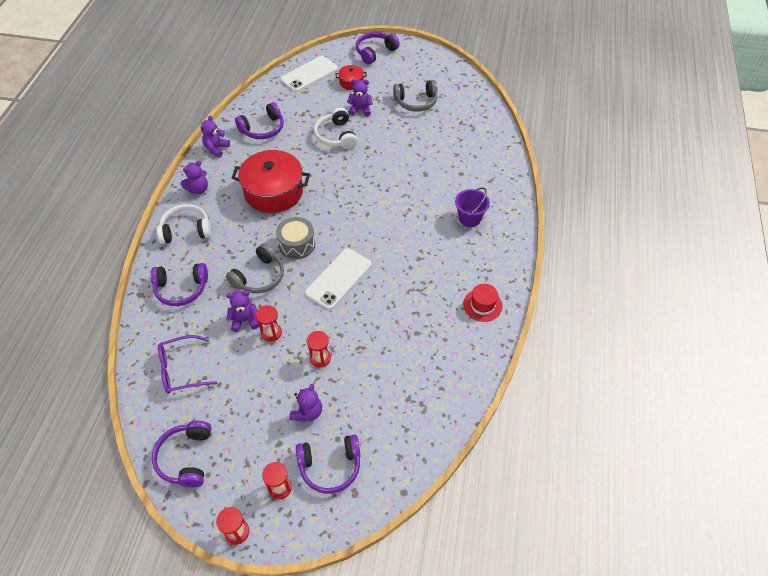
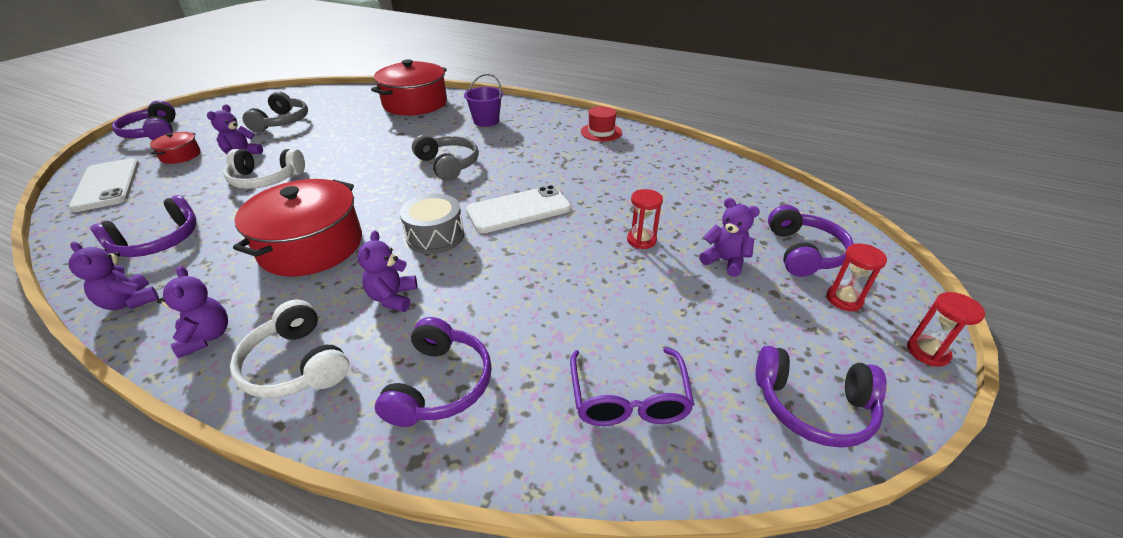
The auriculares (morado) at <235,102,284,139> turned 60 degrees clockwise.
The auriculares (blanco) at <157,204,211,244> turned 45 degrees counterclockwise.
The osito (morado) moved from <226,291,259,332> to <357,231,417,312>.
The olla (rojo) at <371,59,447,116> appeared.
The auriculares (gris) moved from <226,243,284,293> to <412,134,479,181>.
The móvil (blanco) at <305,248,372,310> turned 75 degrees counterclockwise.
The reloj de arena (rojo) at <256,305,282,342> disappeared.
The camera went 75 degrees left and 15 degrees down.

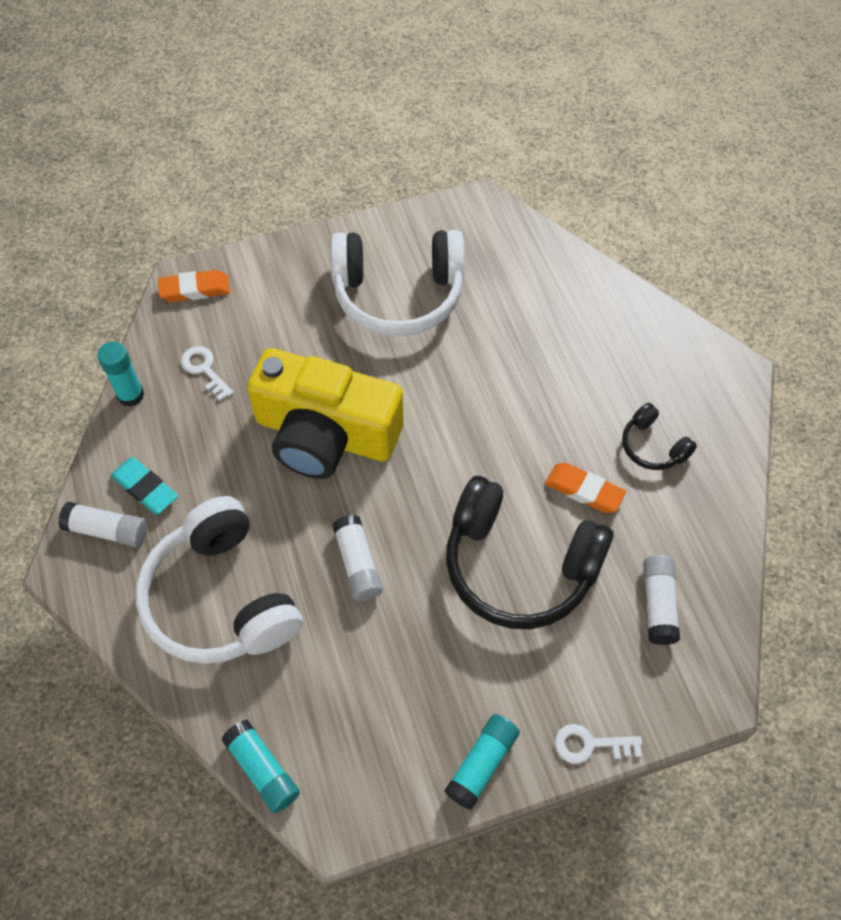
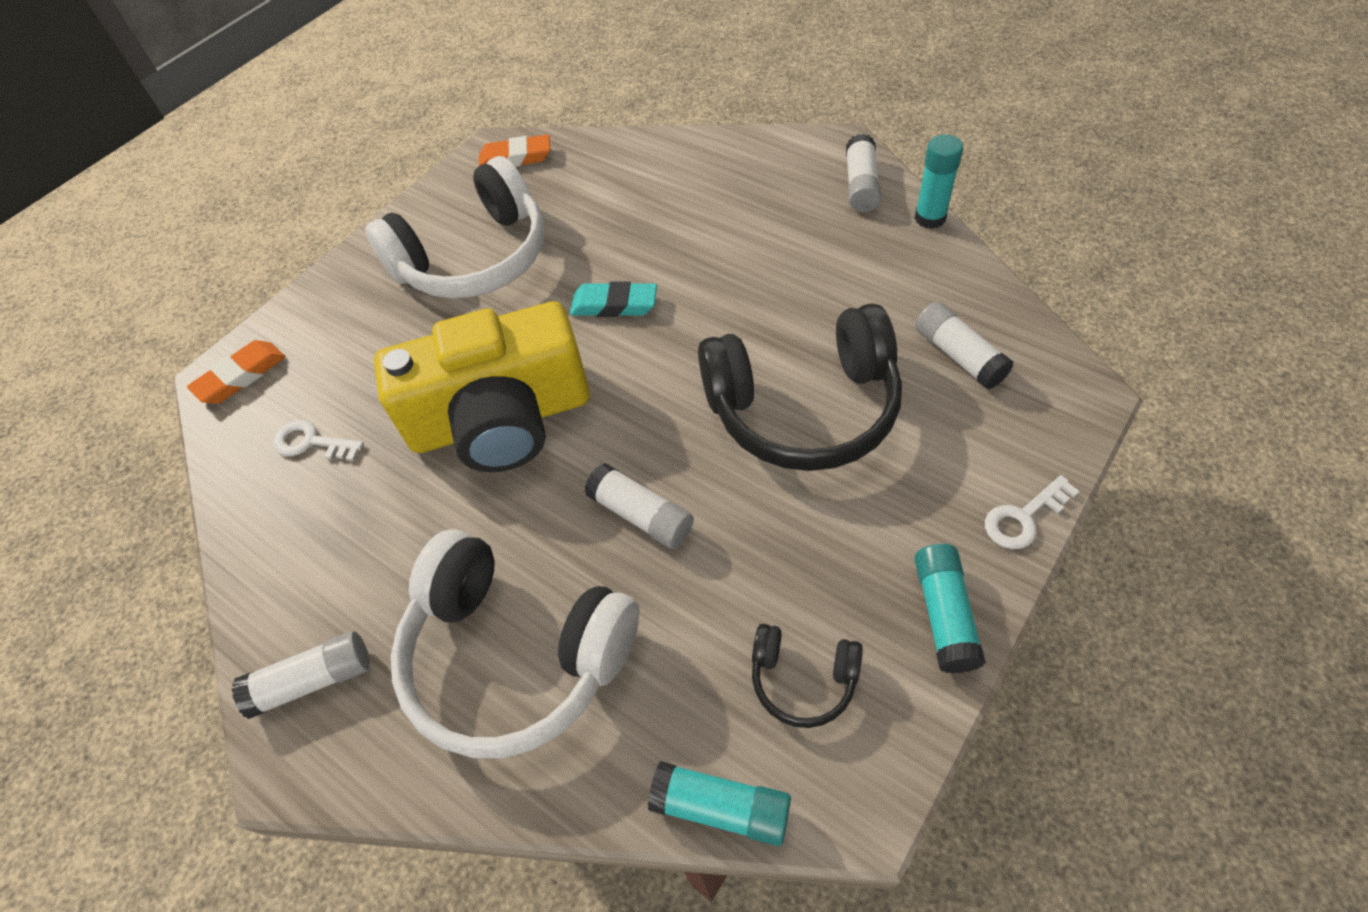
The goma de borrar (naranja) moved from <545,462,626,513> to <479,134,550,167>.
The goma de borrar (turquesa) moved from <111,458,178,514> to <570,281,657,317>.
The auriculares (negro) moved from <622,403,697,470> to <752,624,863,728>.
The barra de pegamento (blanco) at <846,134,881,212> appeared.
The barra de pegamento (turquesa) moved from <97,341,144,407> to <914,134,963,229>.
The camera went 30 degrees left and 5 degrees down.

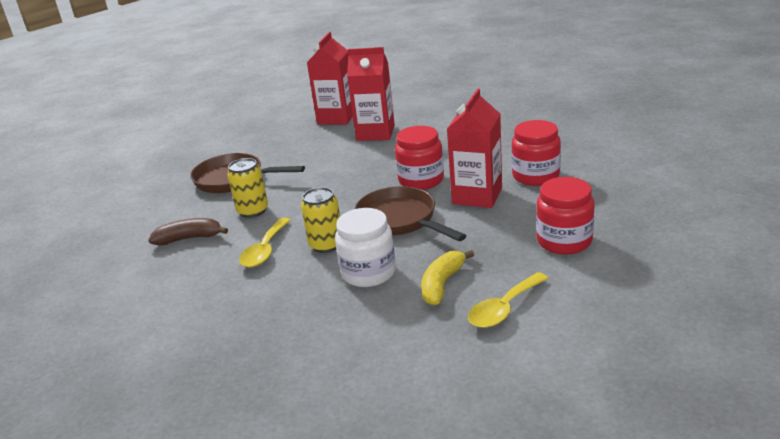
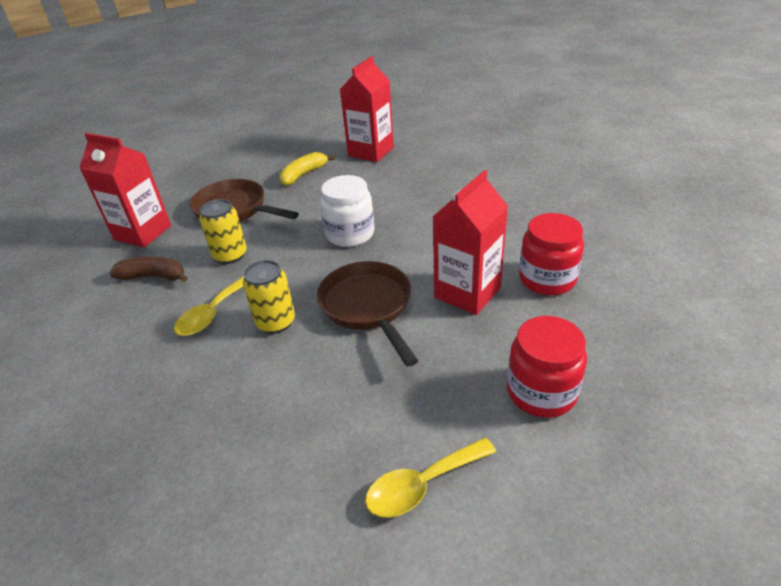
The cartón de leche (rojo) moved from <347,47,395,141> to <80,133,171,247>.
The plátano (amarillo) moved from <421,250,474,305> to <280,152,335,186>.
The tarro (blanco) moved from <335,208,396,287> to <320,175,374,247>.
The tarro (rojo) at <395,126,444,190> disappeared.
The camera went 15 degrees right and 10 degrees up.

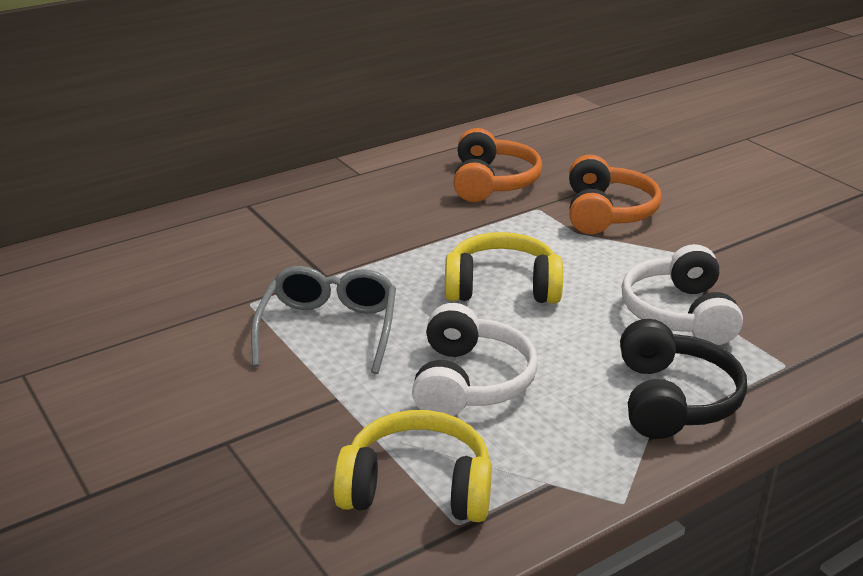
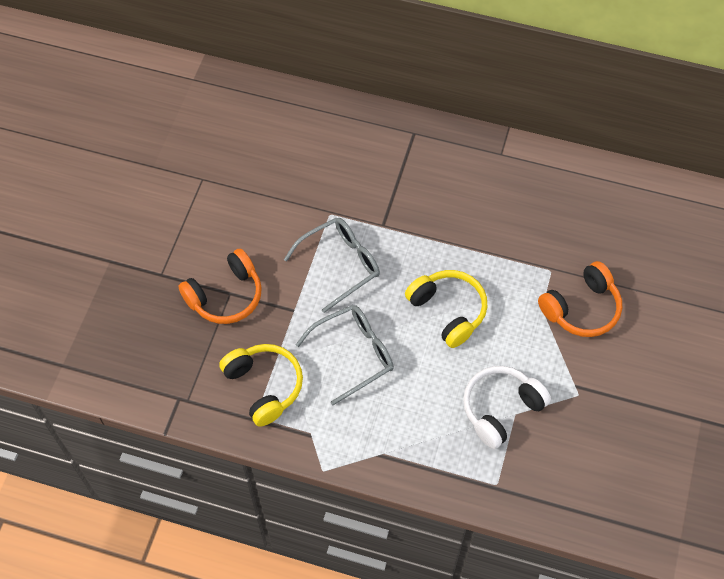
The auriculares (naranja) moved from <453,128,542,202> to <178,249,262,324>.
The auriculares (blanco) at <412,303,538,416> was replaced by the gafas (gris) at <296,305,394,405>.
The auriculares (negro) at <620,319,747,439> disappeared.
The camera went 50 degrees right and 30 degrees up.

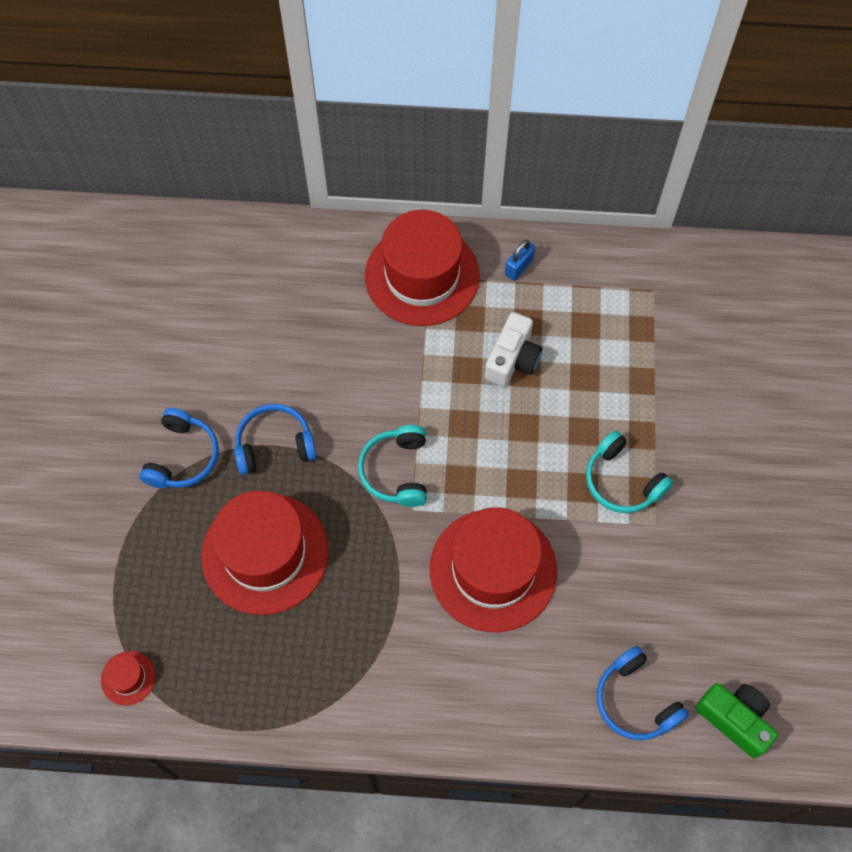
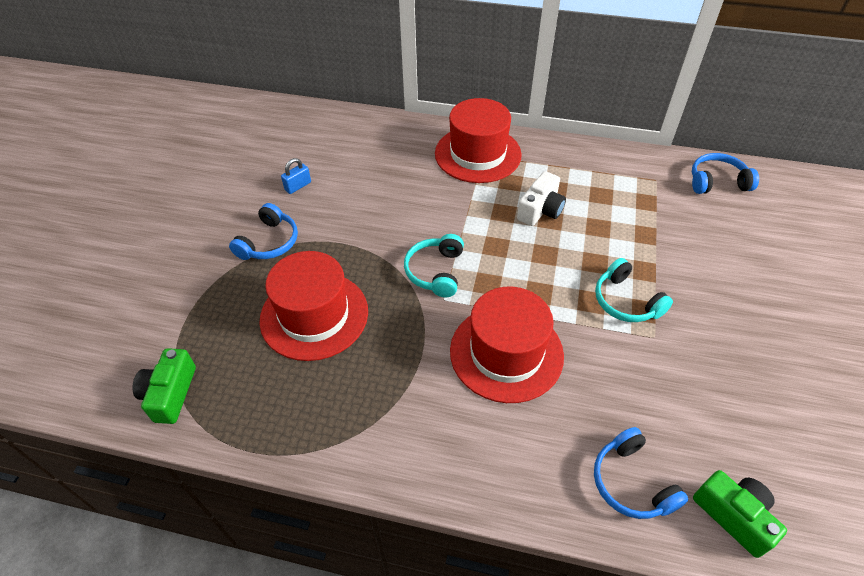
The sombrero (rojo) at <101,651,156,706> was replaced by the cámara (verde) at <132,348,196,424>.
The candado (azul) moved from <505,240,536,281> to <281,158,311,194>.
The auriculares (azul) moved from <234,404,317,475> to <692,153,759,194>.
The camera went 10 degrees right and 15 degrees down.

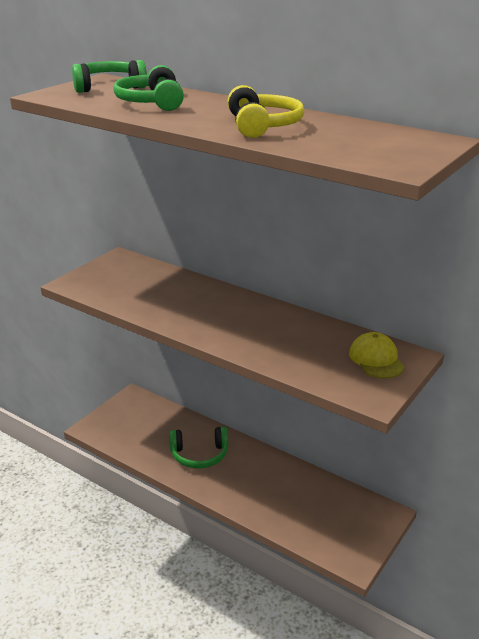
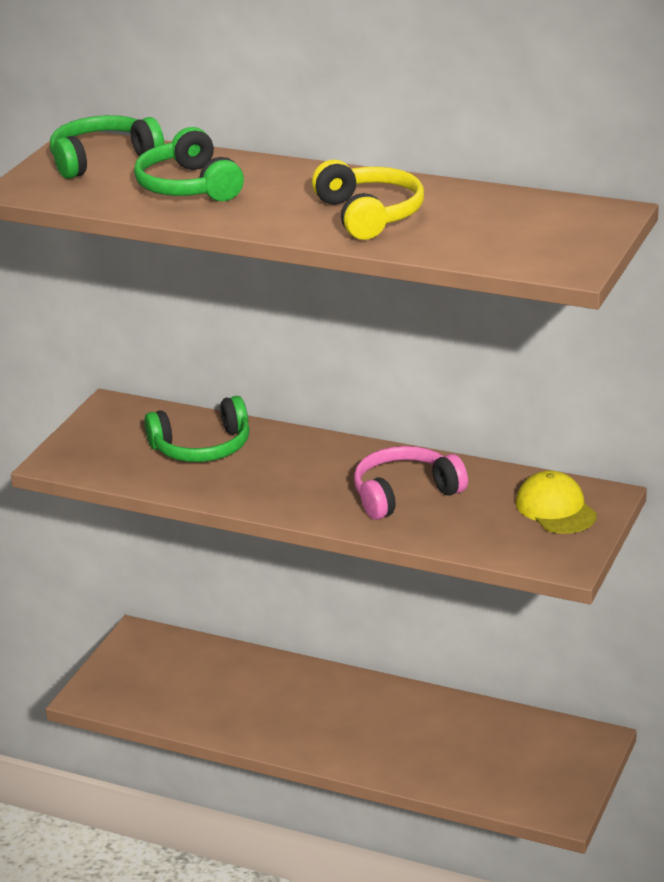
The auriculares (verde) moved from <169,427,228,468> to <145,396,250,462>.
The auriculares (rosa) at <354,446,468,520> appeared.
The camera went 10 degrees left and 0 degrees up.

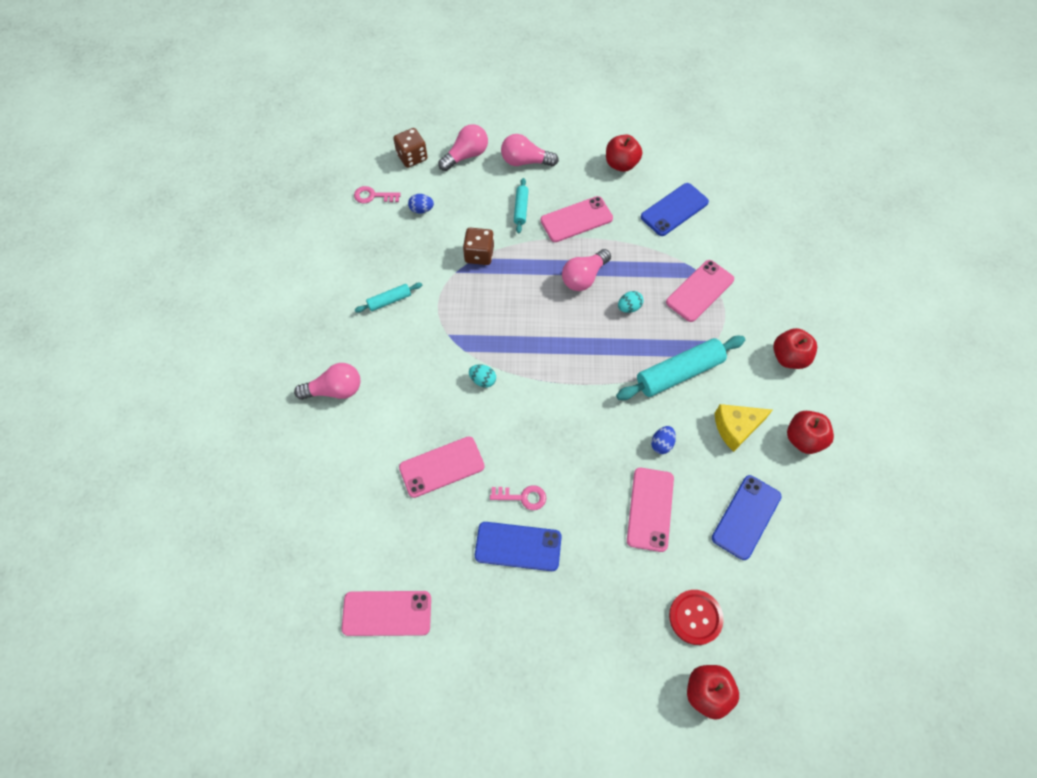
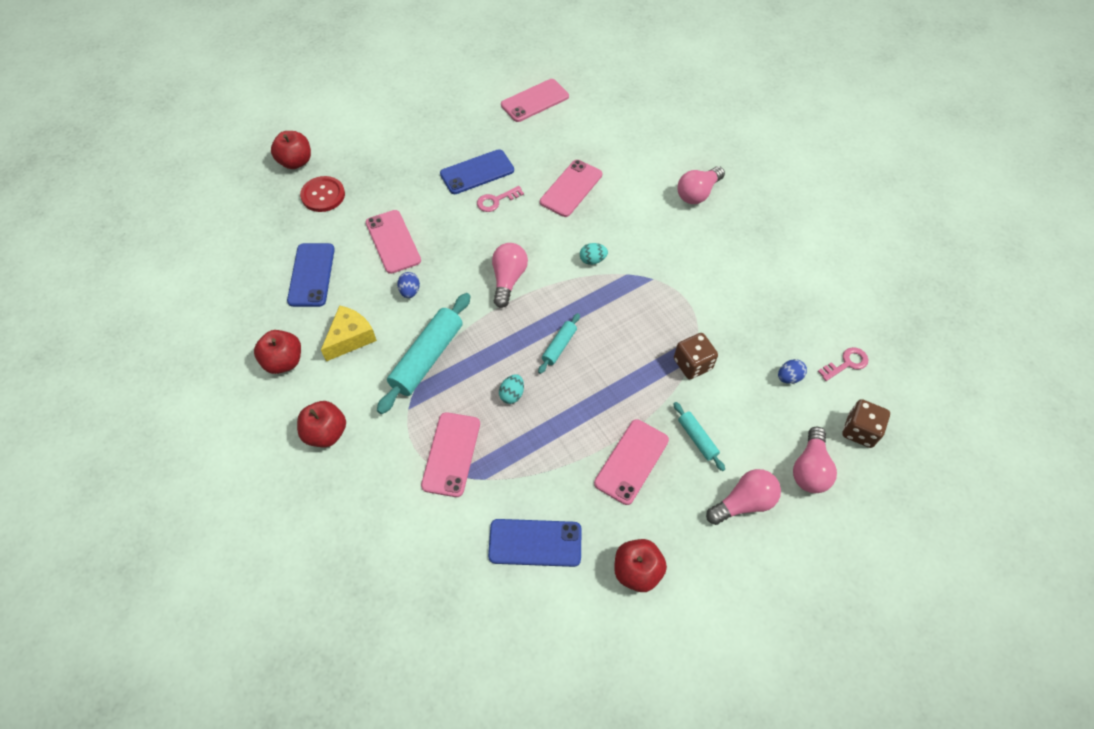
The móvil (azul) at <641,183,709,236> turned 75 degrees clockwise.
The bombilla (rosa) moved from <562,249,611,291> to <492,243,528,308>.
The rodillo (turquesa) moved from <355,283,422,313> to <538,313,580,374>.
The camera went 145 degrees right and 5 degrees down.

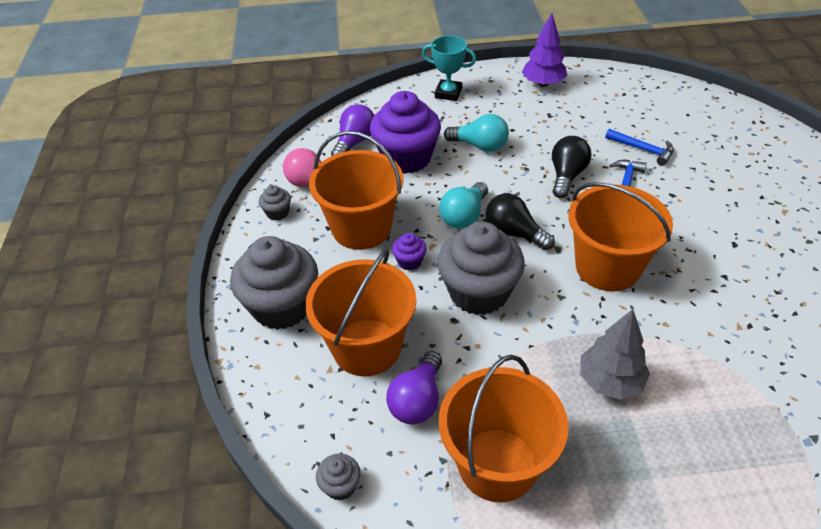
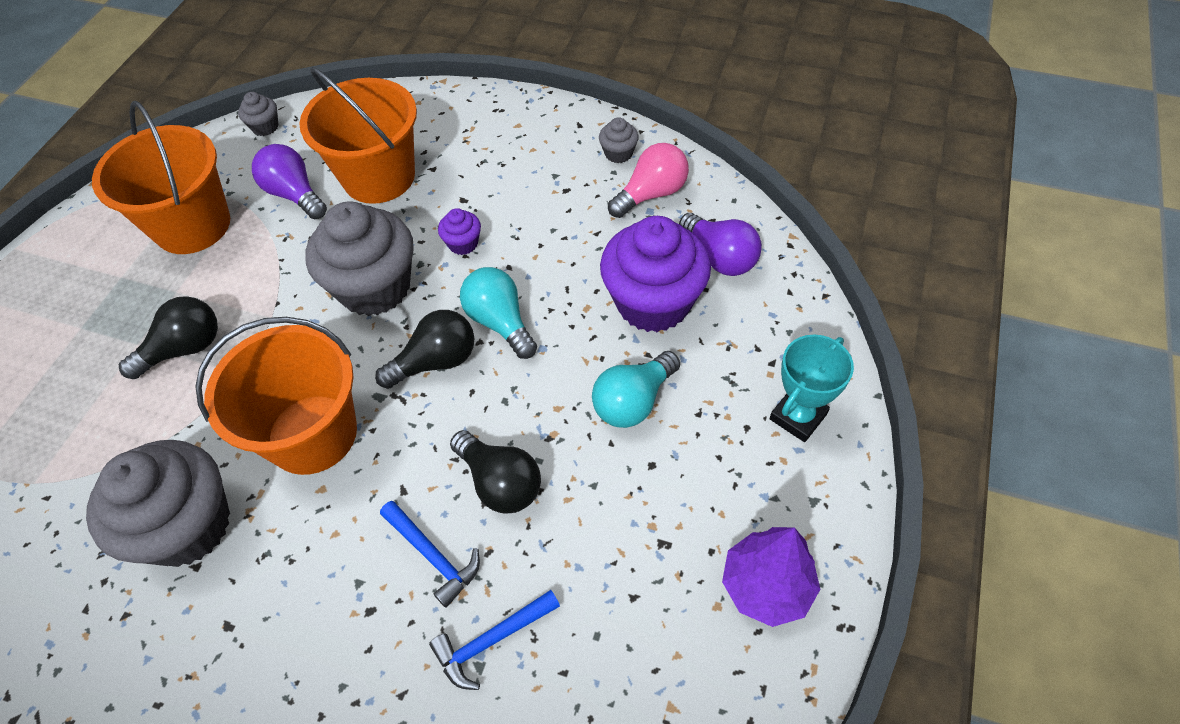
The magdalena (gris) moved from <230,236,318,330> to <86,440,230,567>.
The árbol (gris) at <580,309,650,400> was replaced by the bombilla (negro) at <119,296,218,379>.
The balde (naranja) at <309,131,403,250> disappeared.
The camera went 115 degrees right and 10 degrees up.

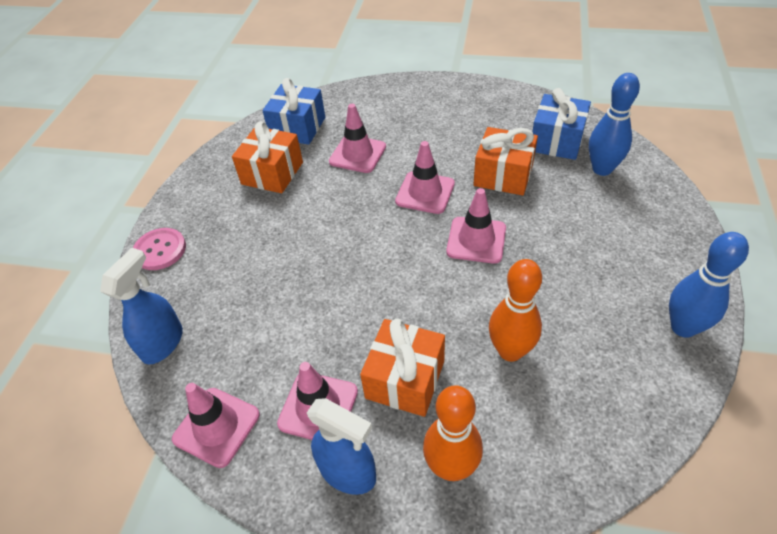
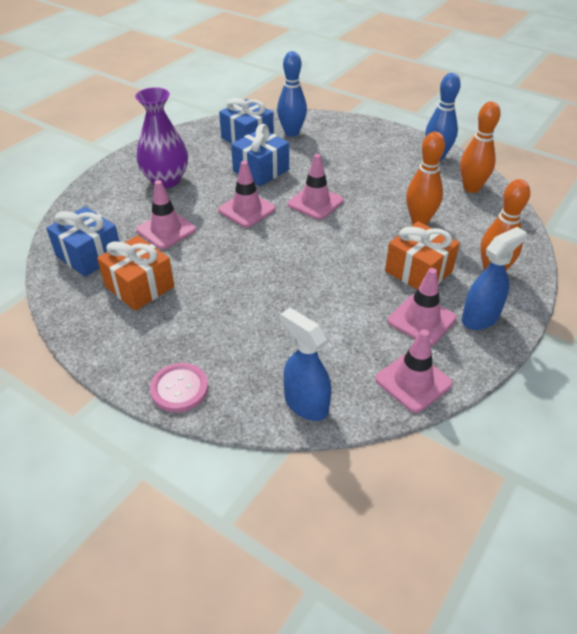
The florero (morado) at <135,87,188,188> appeared.
The regalo (naranja) at <473,127,538,195> became the regalo (azul) at <231,124,289,186>.
The bolo (naranja) at <460,101,501,193> appeared.
The camera went 70 degrees left and 5 degrees down.

